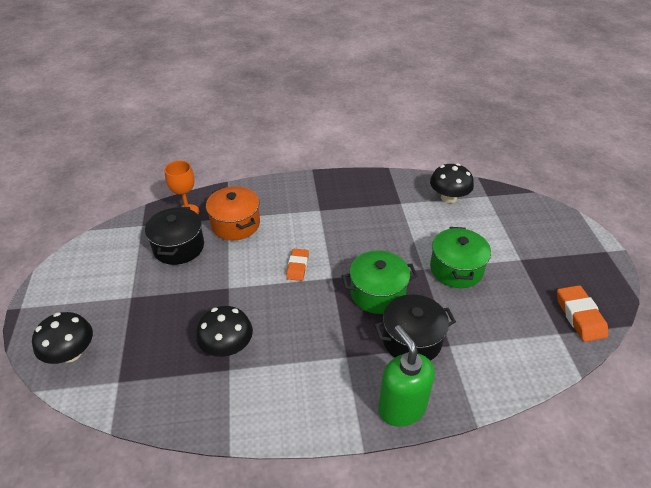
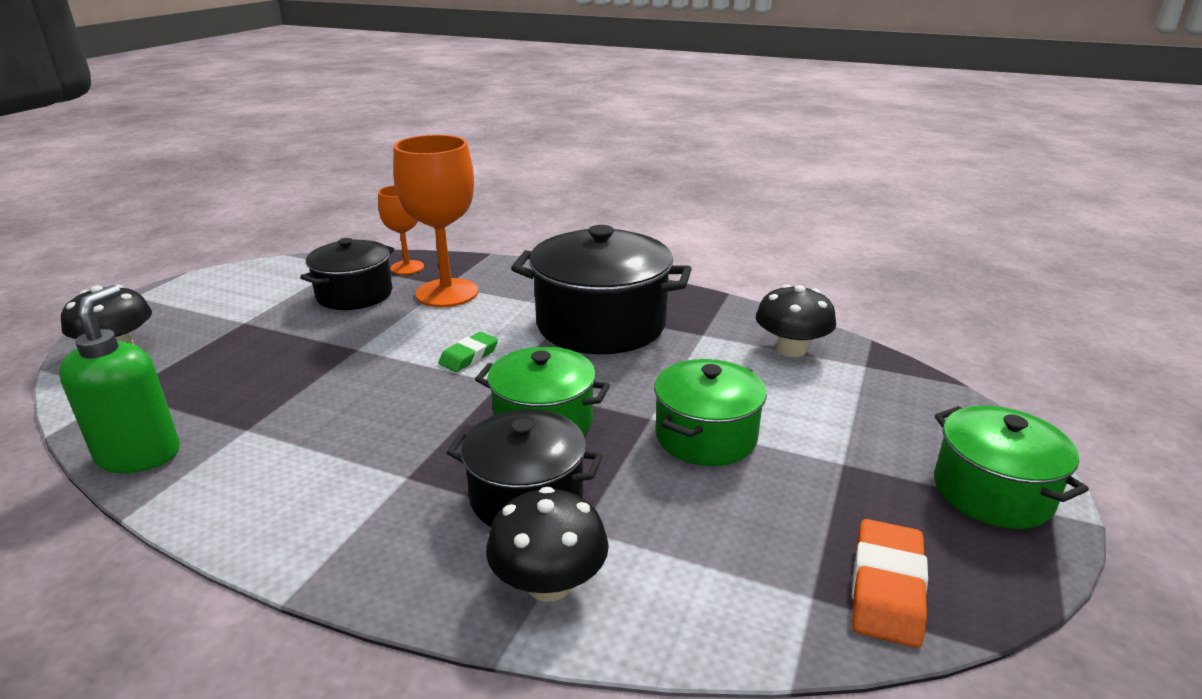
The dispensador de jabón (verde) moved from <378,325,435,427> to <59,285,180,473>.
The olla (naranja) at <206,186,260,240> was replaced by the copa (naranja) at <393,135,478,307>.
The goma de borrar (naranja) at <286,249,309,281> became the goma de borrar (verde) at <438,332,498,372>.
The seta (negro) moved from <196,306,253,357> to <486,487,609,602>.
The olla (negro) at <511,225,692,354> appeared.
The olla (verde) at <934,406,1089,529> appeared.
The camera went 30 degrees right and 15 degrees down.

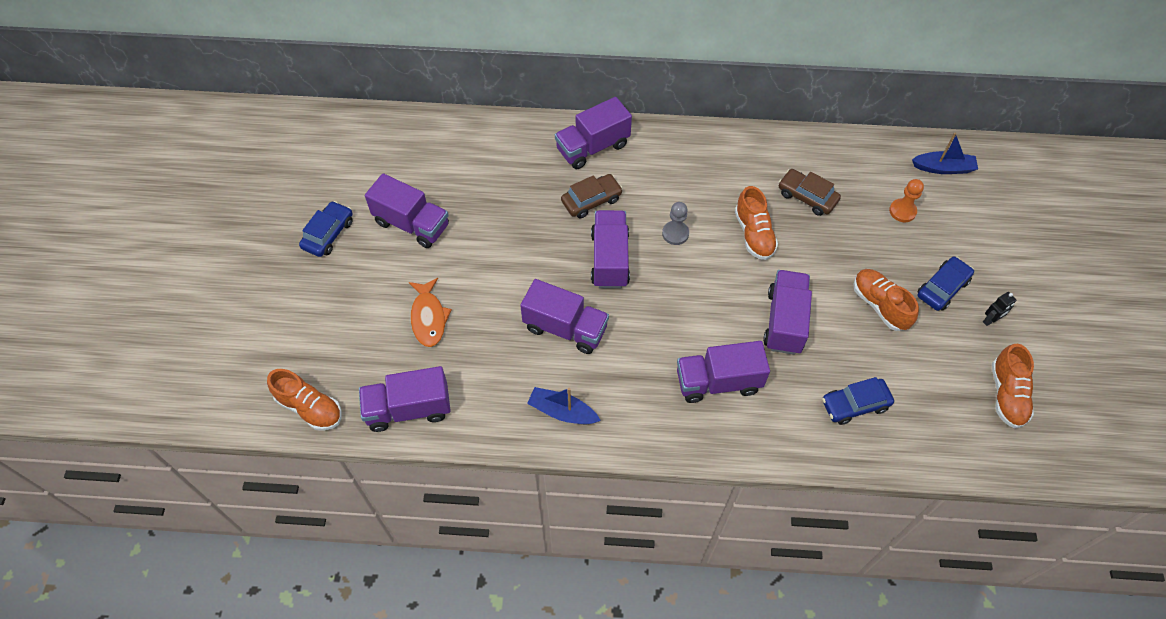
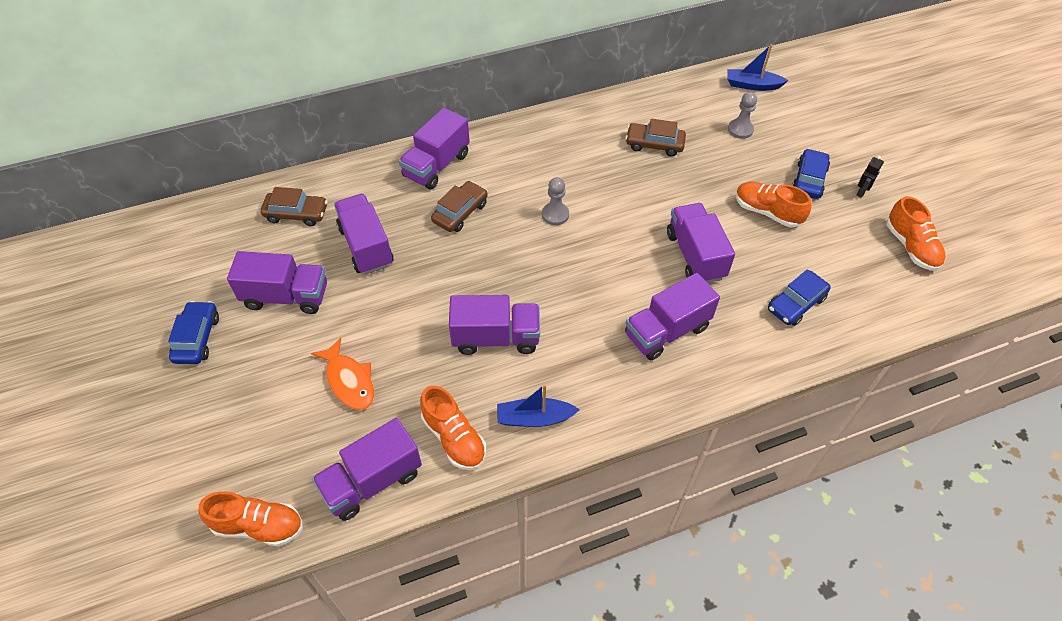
The coche (marrón) at <261,187,328,226> appeared.
The camión (morado) moved from <591,210,630,288> to <334,194,394,274>.
The zapato (naranja) moved from <735,186,778,260> to <420,386,486,470>.
The barco (azul) at <912,133,978,174> turned 150 degrees counterclockwise.
The peón (naranja) at <889,179,924,222> became the peón (gris) at <728,92,757,139>.
The camera went 25 degrees left and 5 degrees down.

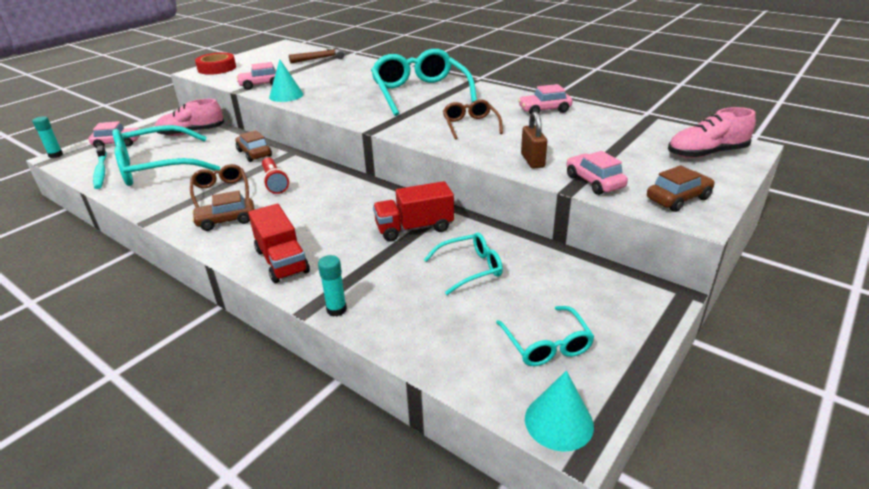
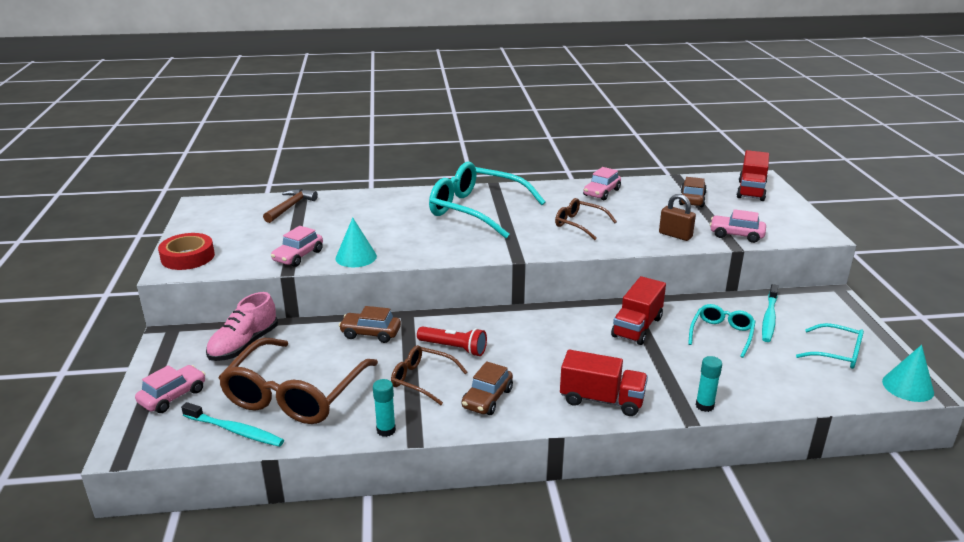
The gafas (turquesa) at <113,125,220,186> became the gafas (marrón) at <218,338,378,424>.
The barra de pegamento (turquesa) moved from <32,116,63,158> to <373,379,396,437>.
The coche (marrón) moved from <647,165,715,212> to <679,177,707,207>.
The zapato (rosa) at <668,107,756,158> was replaced by the camión (rojo) at <737,150,769,201>.
The cepillo de dientes (turquesa) at <762,284,778,342> appeared.
The camera went 45 degrees left and 5 degrees down.

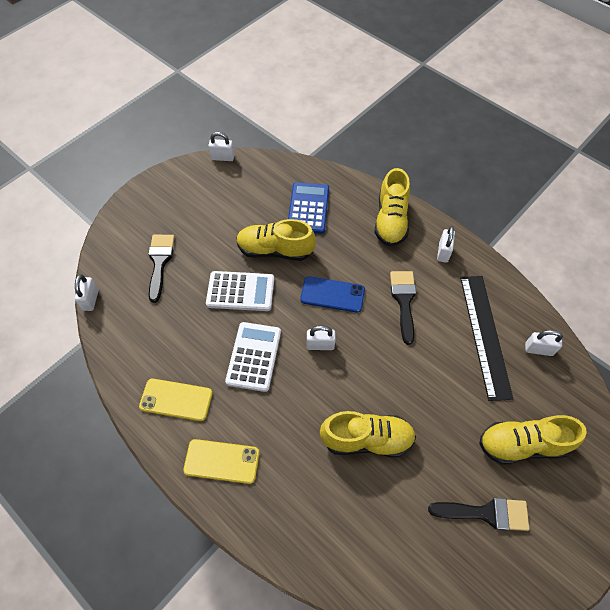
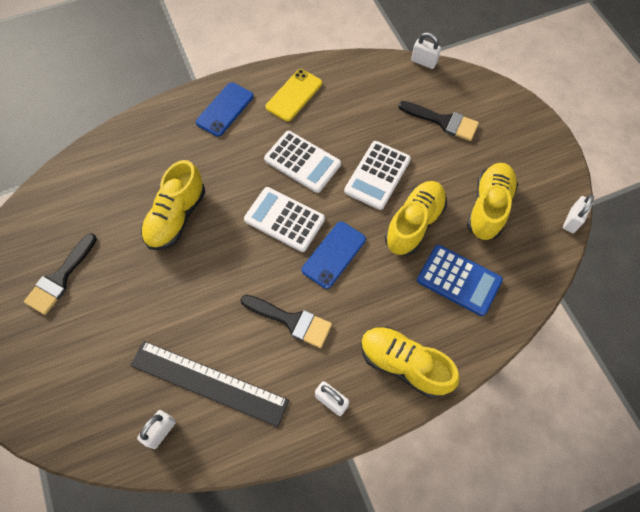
The móvil (amarillo) at <183,439,260,484> became the móvil (azul) at <196,82,254,137>.
The candado (blanco) at <307,326,335,350> was replaced by the calculadora (blanco) at <244,187,325,252>.
The zapato (amarillo) moved from <479,415,587,464> to <467,163,518,240>.
The camera went 115 degrees right and 5 degrees up.

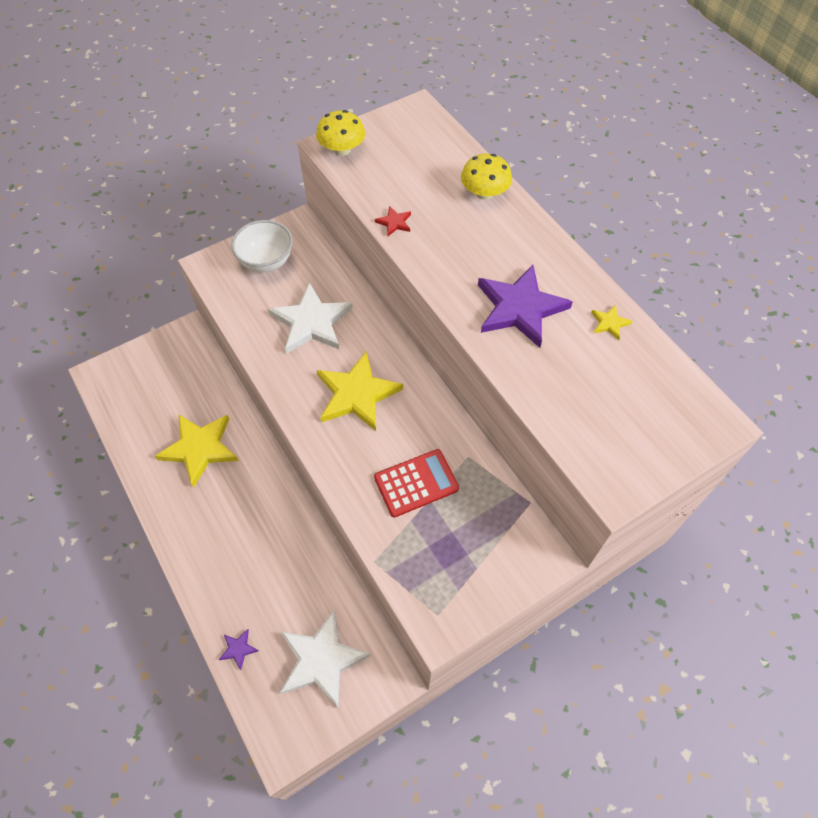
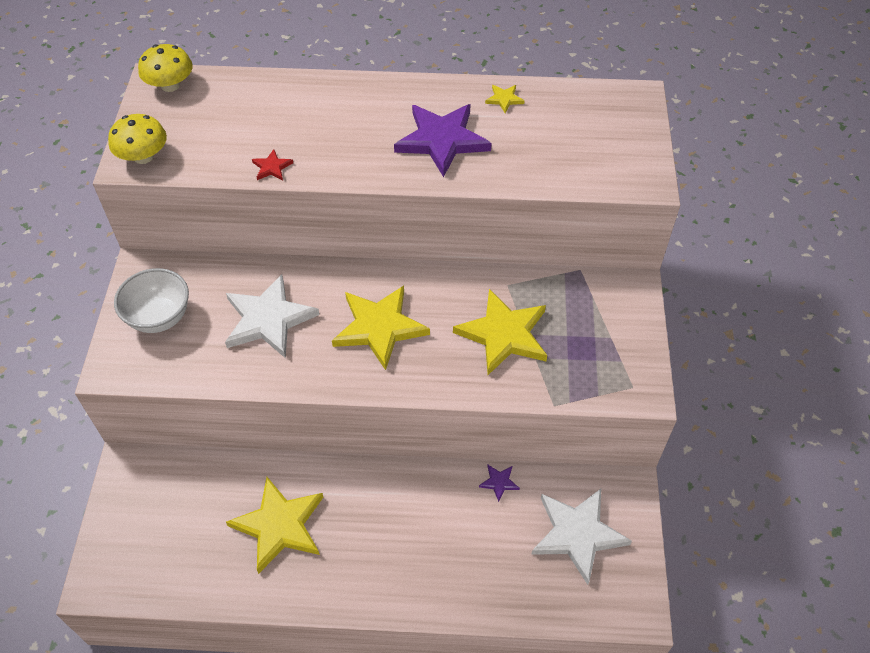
The seta (amarillo) moved from <461,153,512,200> to <138,44,193,92>.
The calculadora (rojo) at <374,449,459,517> was replaced by the estrella (amarillo) at <453,289,547,375>.
The estrella (morado) moved from <219,629,258,670> to <479,465,520,502>.
The camera went 55 degrees left and 5 degrees down.

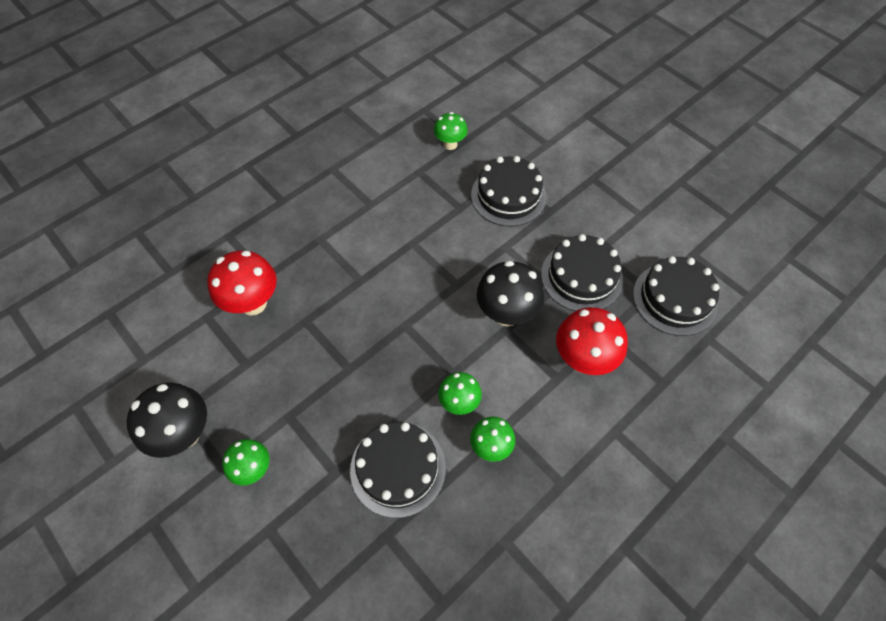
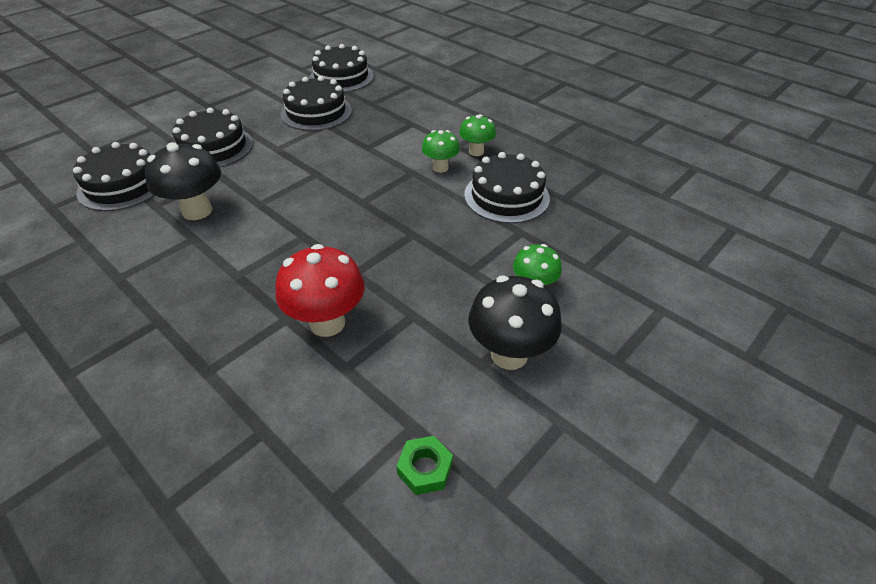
The seta (verde) at <434,112,468,150> was replaced by the tarta (negro) at <73,142,155,211>.
The seta (negro) moved from <477,261,544,326> to <145,142,221,220>.
The tuerca (verde) at <396,436,453,495> appeared.
The seta (rojo) at <556,307,628,375> disappeared.
The camera went 95 degrees left and 15 degrees down.

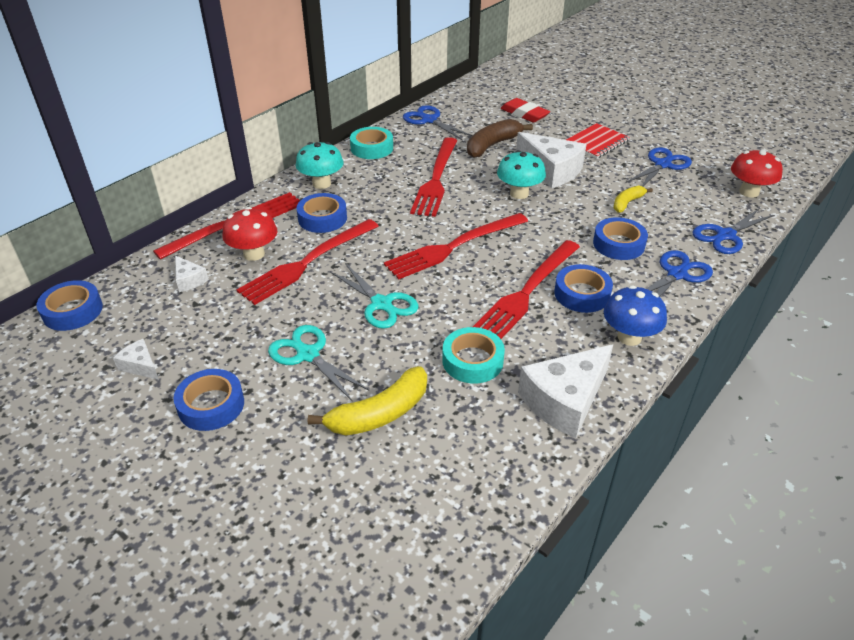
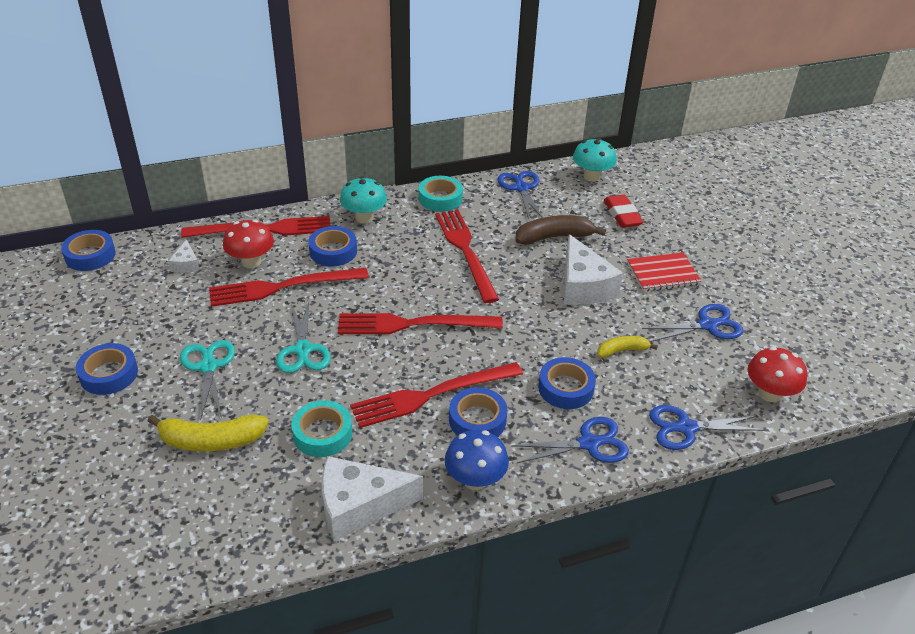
The tenedor (rojo) at <410,137,457,217> turned 120 degrees clockwise.
The seta (turquesa) moved from <497,150,546,199> to <573,138,617,182>.
The queso (blanco) at <113,339,159,380> disappeared.
The camera went 30 degrees right and 0 degrees up.

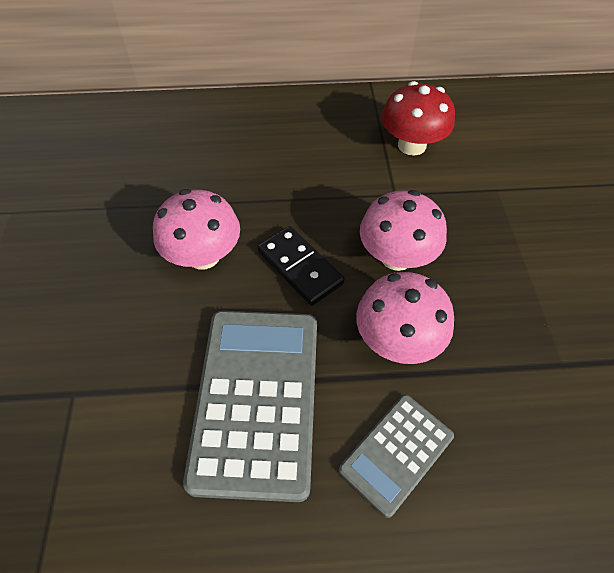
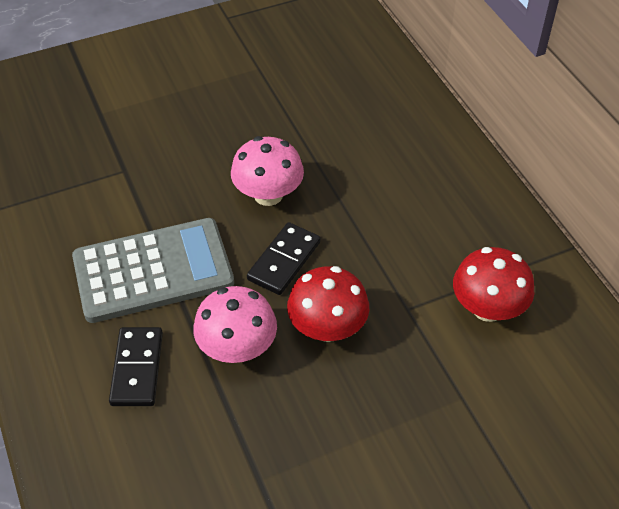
The calculadora (gris) at <339,394,454,518> was replaced by the ficha de dominó (negro) at <109,327,163,406>.
The seta (rosa) at <360,190,447,271> became the seta (rojo) at <287,266,369,342>.
The camera went 70 degrees right and 5 degrees down.

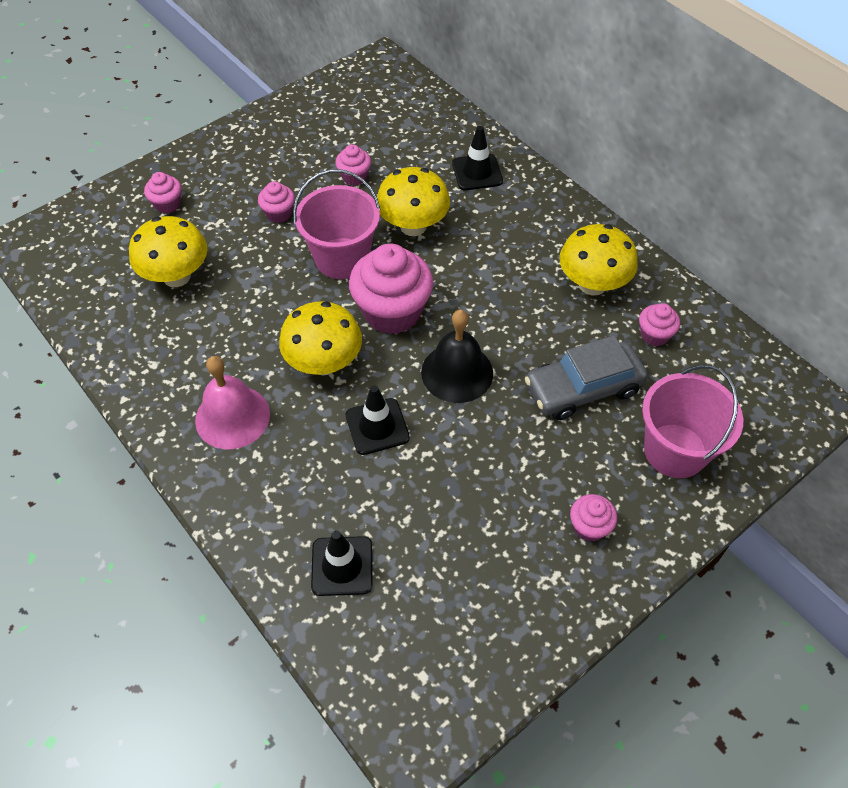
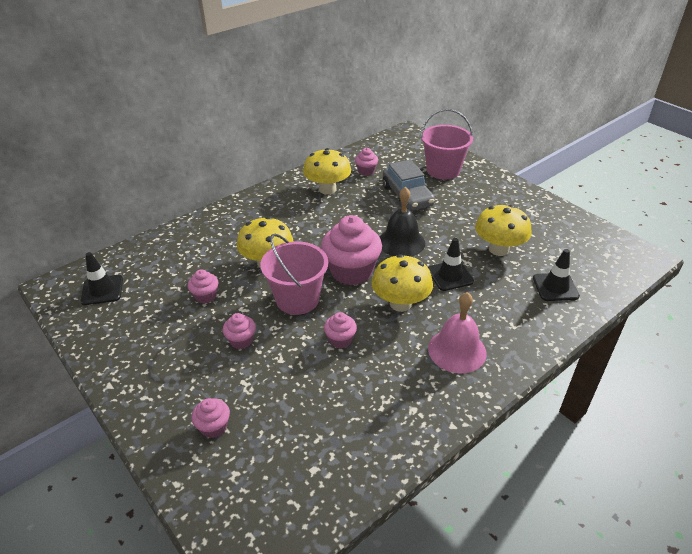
The cono de tráfico (negro) moved from <452,126,503,190> to <80,252,123,305>.
The magdalena (rosa) moved from <570,494,617,542> to <324,312,357,348>.
The seta (amarillo) moved from <129,216,207,287> to <475,205,532,256>.
The camera went 90 degrees left and 15 degrees down.

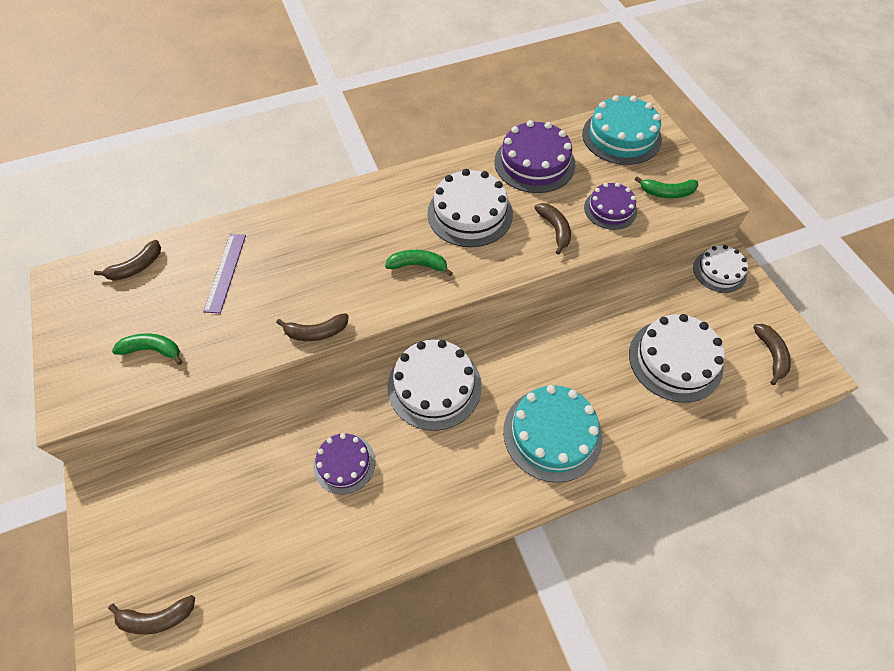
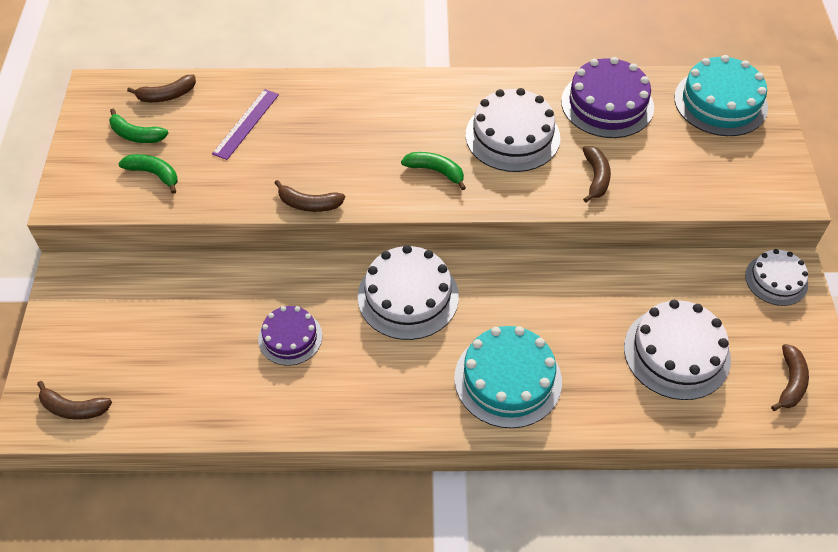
The plátano (verde) moved from <635,176,698,198> to <109,109,169,143>.
The tarta (morado) at <584,183,637,230> disappeared.
The camera went 20 degrees right and 5 degrees down.

